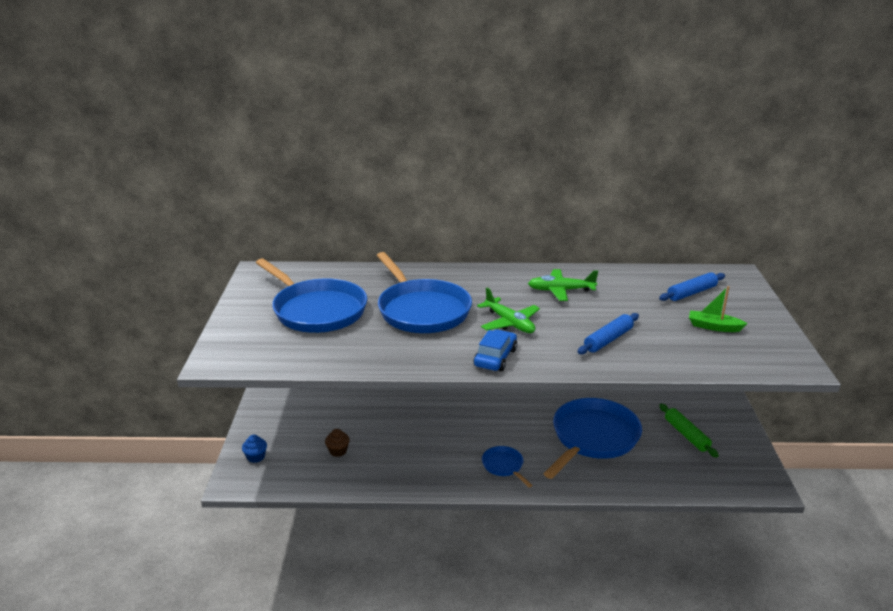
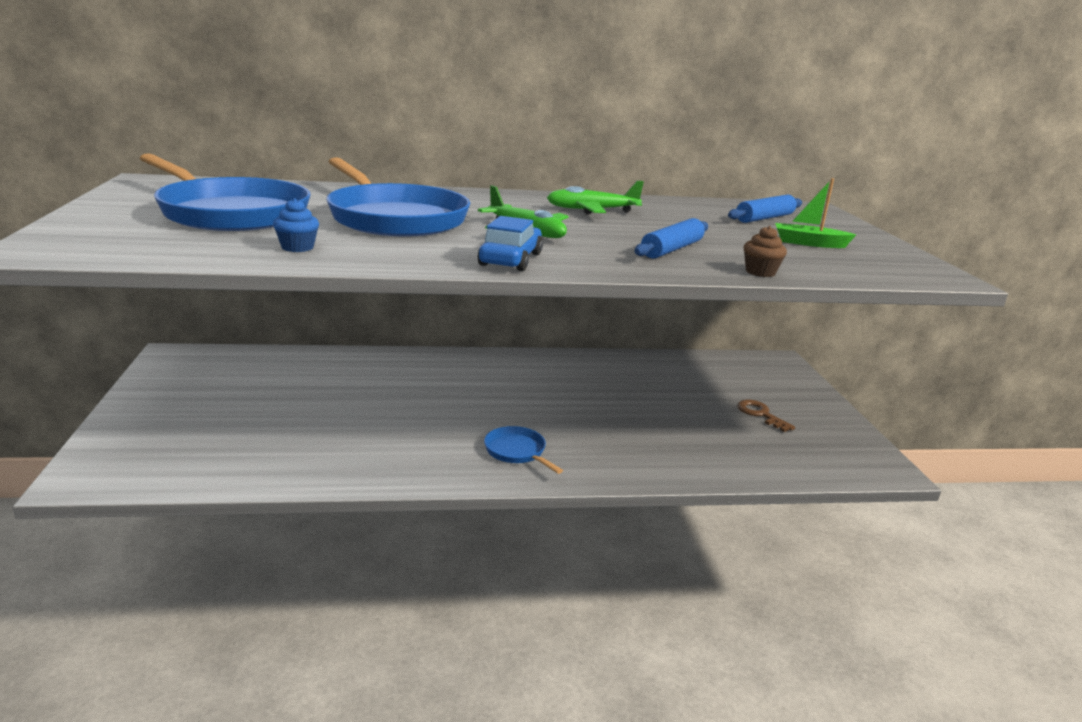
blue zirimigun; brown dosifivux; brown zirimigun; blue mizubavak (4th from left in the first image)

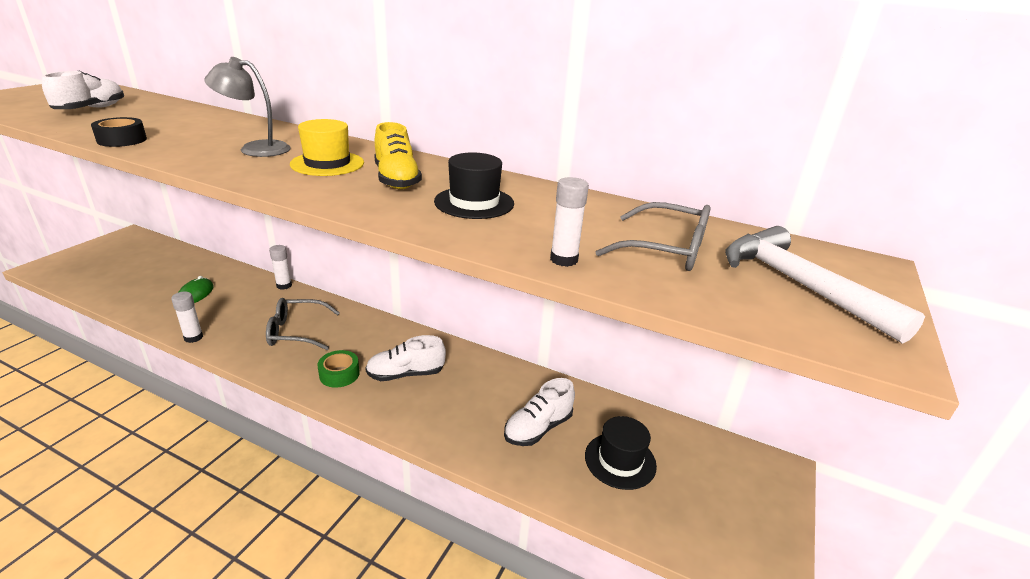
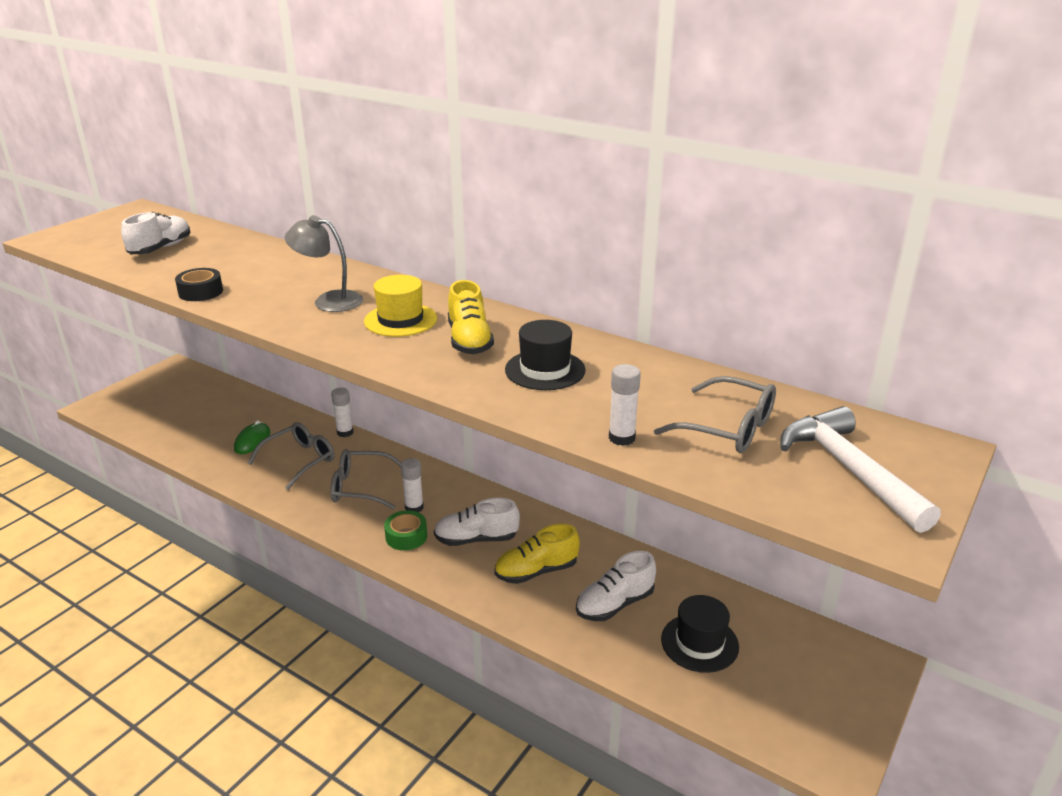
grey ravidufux (1st from left); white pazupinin (2nd from left); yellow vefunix (2nd from left)

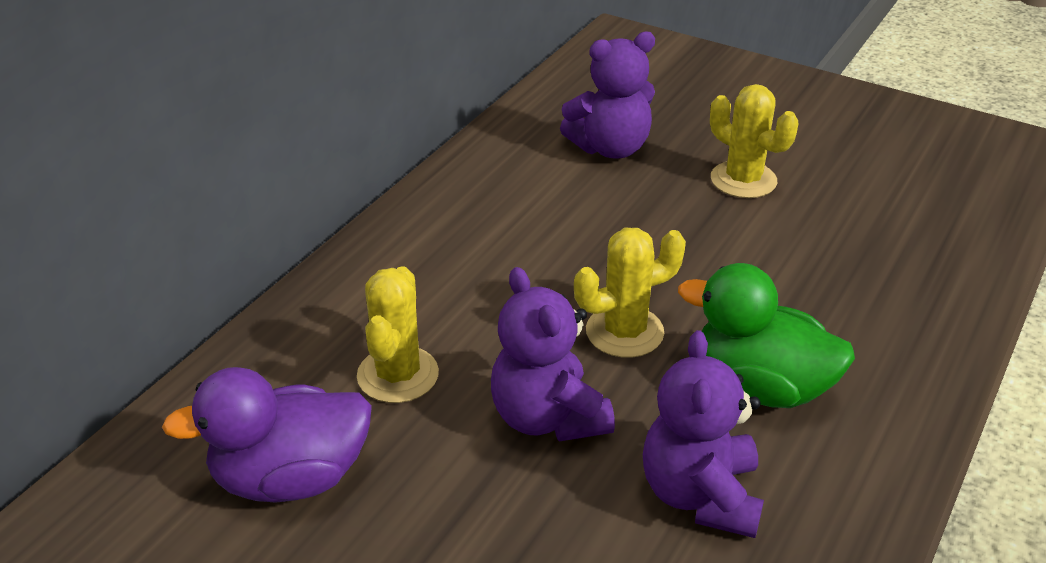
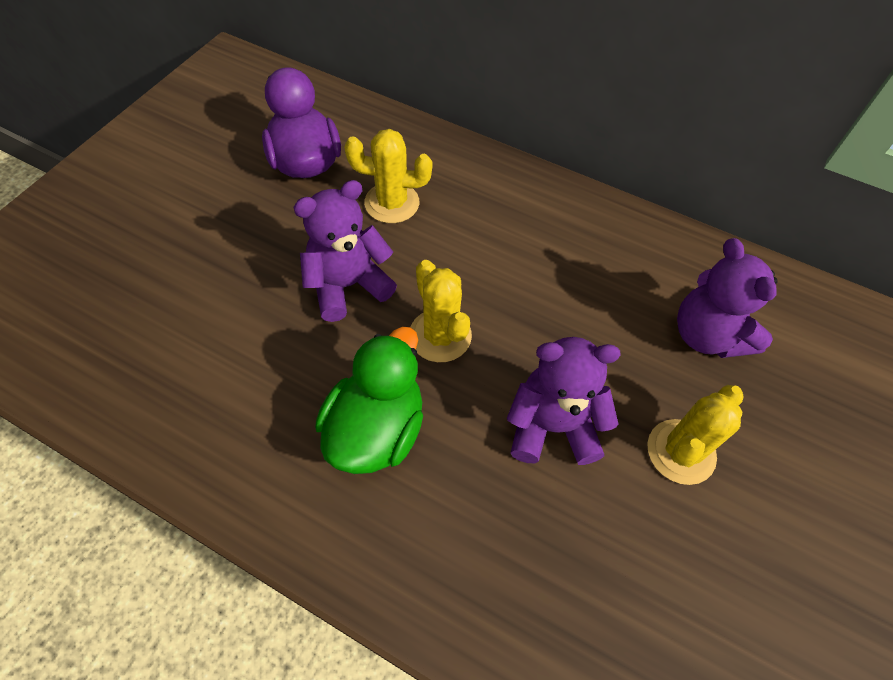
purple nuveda (2nd from left)

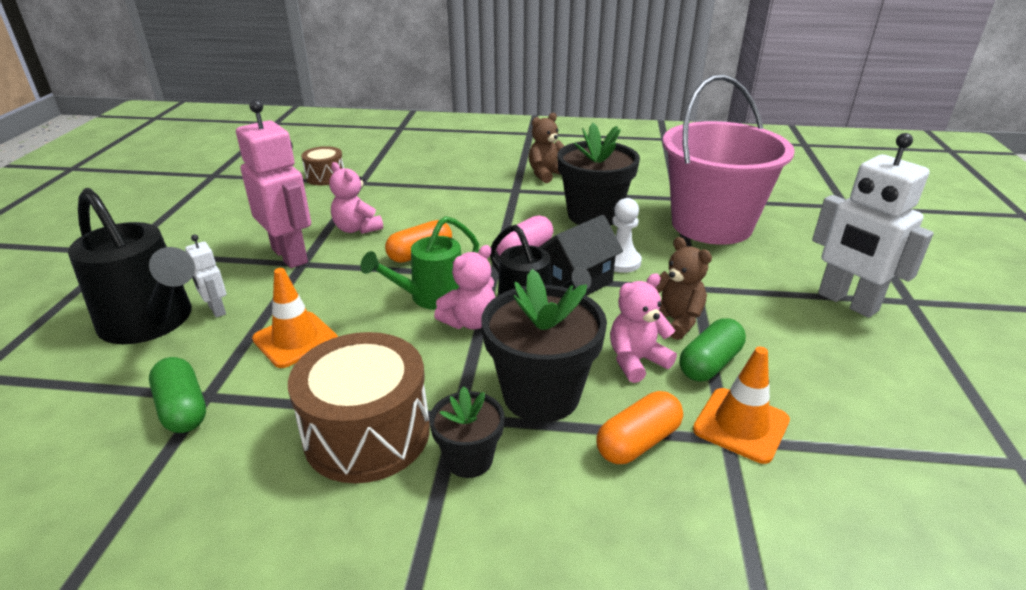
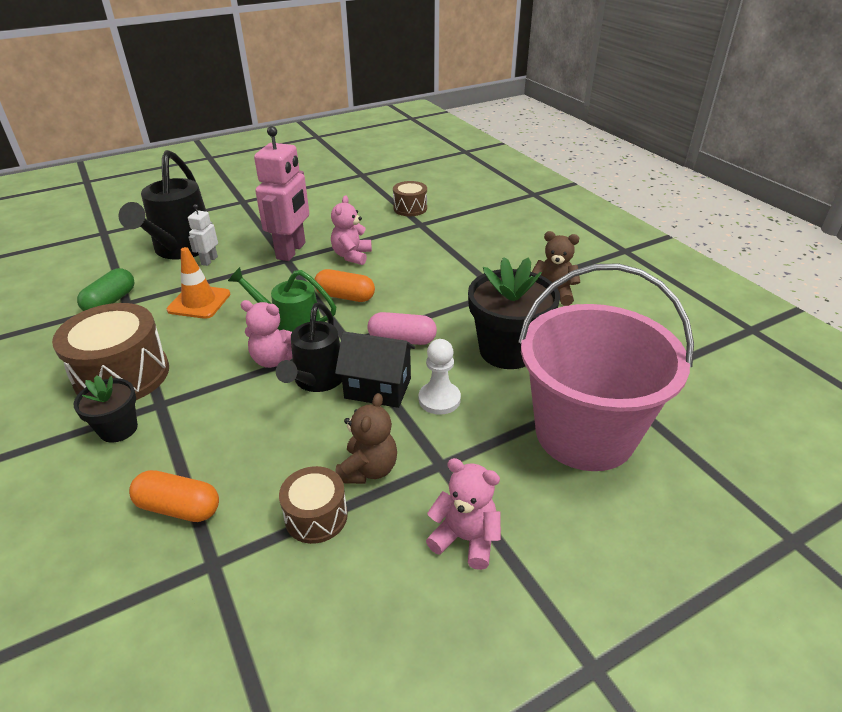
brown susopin (2nd from left); pink nuveda (3rd from left); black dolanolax (2nd from left in the first image); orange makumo (2nd from left in the first image); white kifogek (2nd from left in the first image)

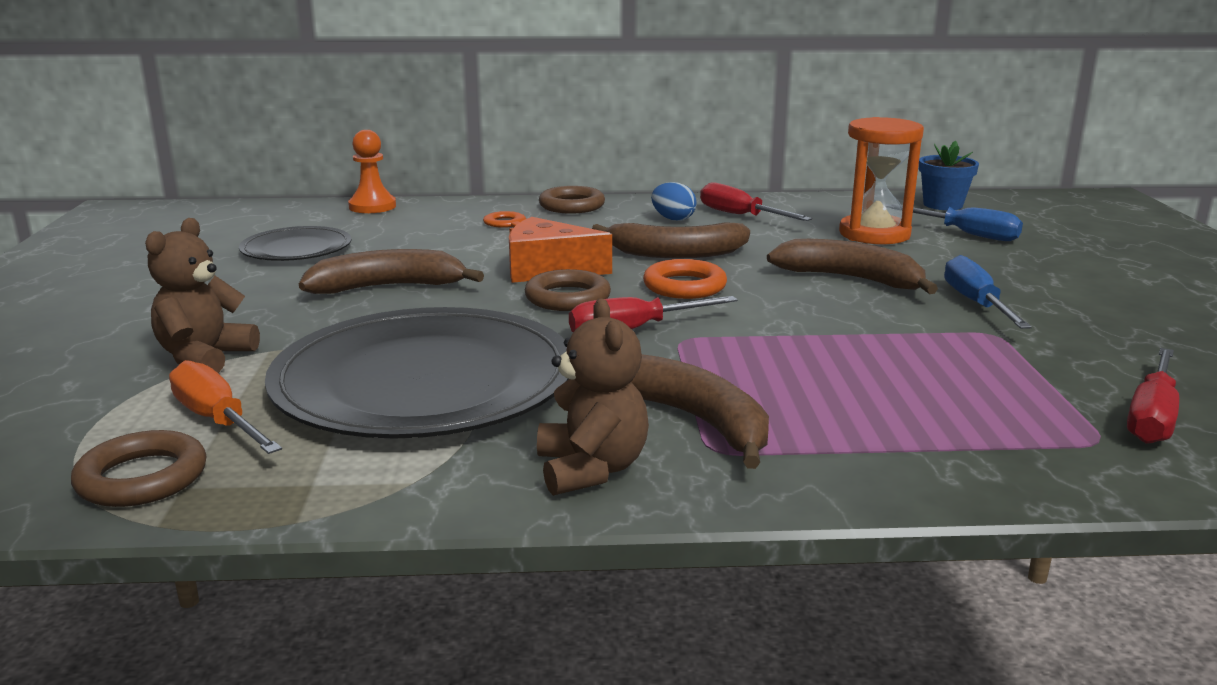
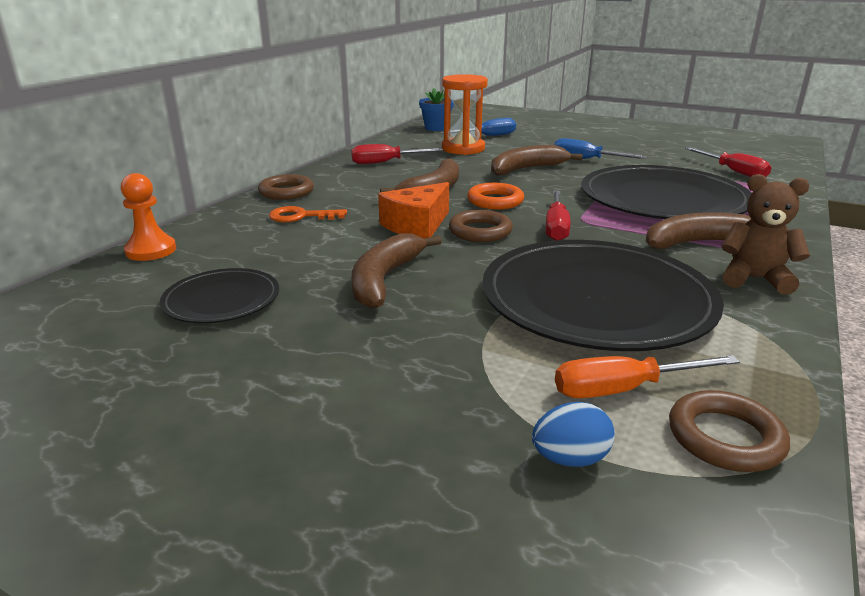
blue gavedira; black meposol (3rd from left); brown nuveda (1st from left in the first image)

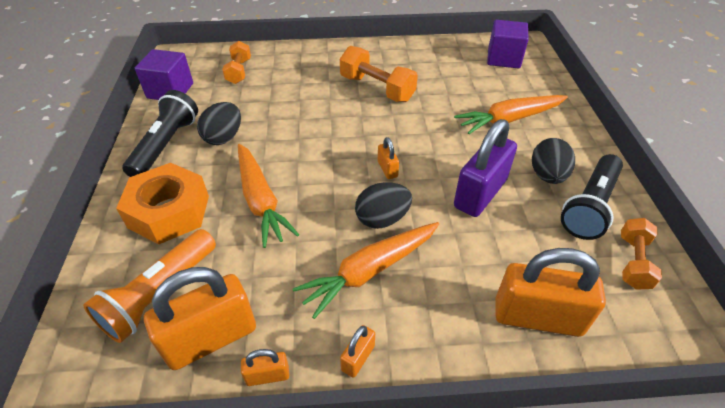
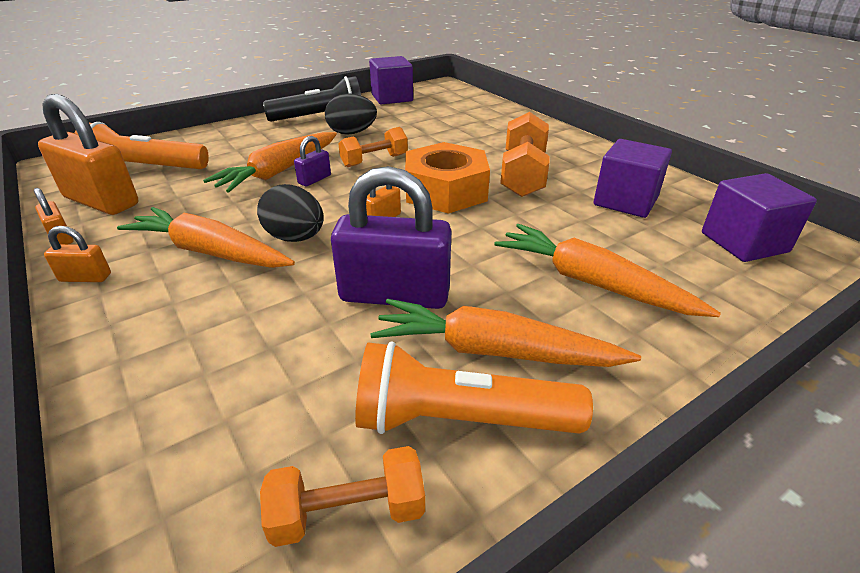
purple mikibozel (1st from left); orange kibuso (2nd from left); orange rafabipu (2nd from left); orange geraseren (3rd from left); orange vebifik; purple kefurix (2nd from left); orange mikibozel (5th from left in the first image)

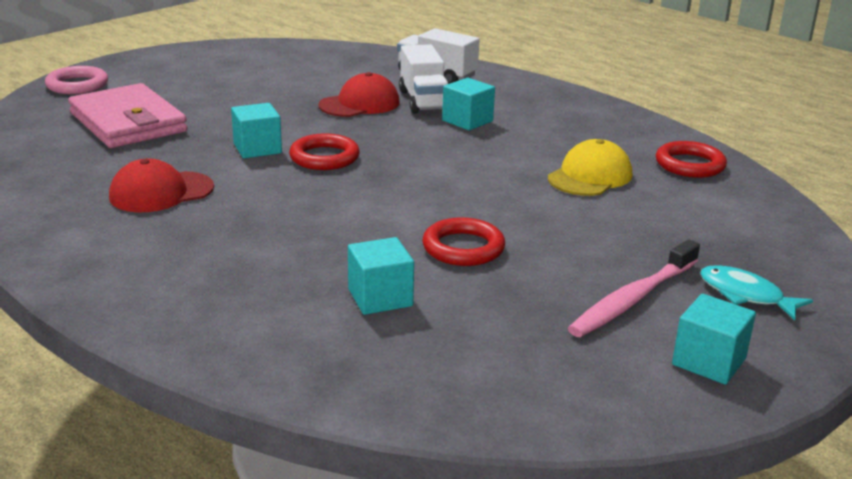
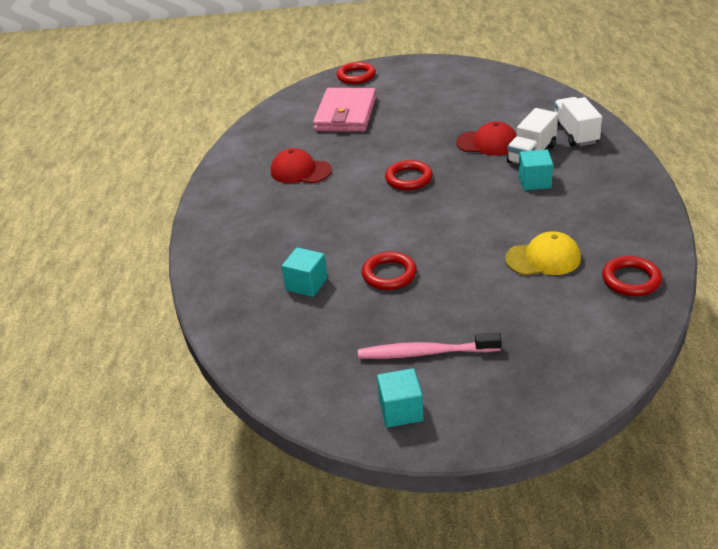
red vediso (1st from left); turquoise kefurix (1st from left in the first image); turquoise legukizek

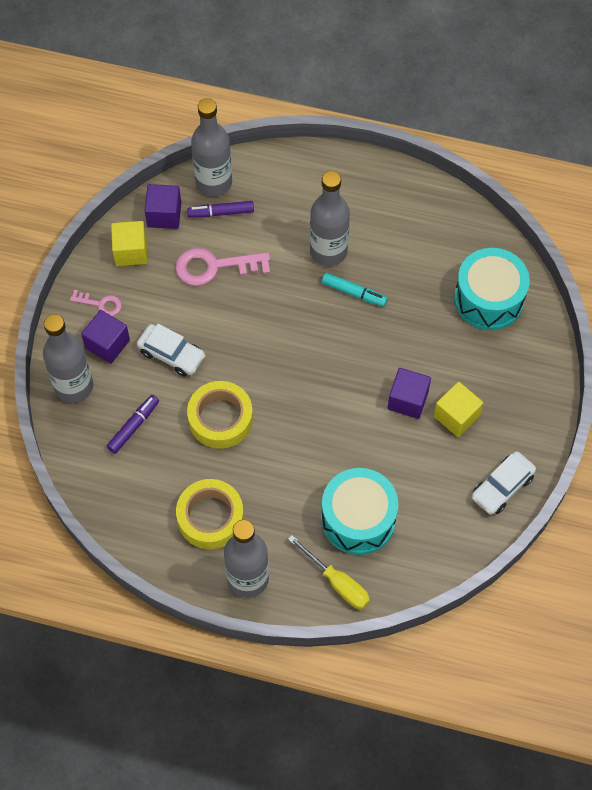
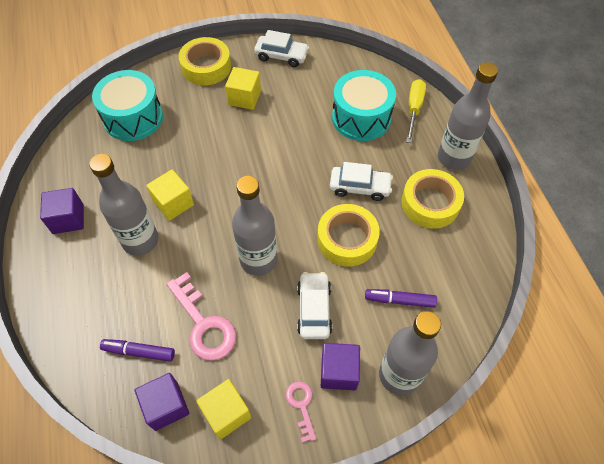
purple kefurix (1st from left); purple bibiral (1st from left); yellow kefurix (1st from left); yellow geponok (1st from left); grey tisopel (2nd from left); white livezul (3rd from left)

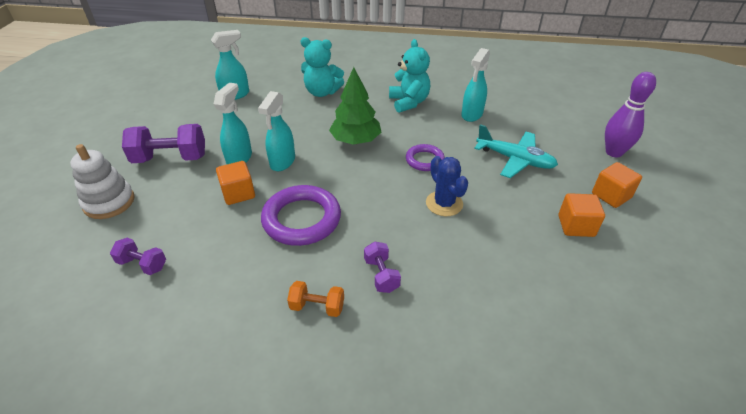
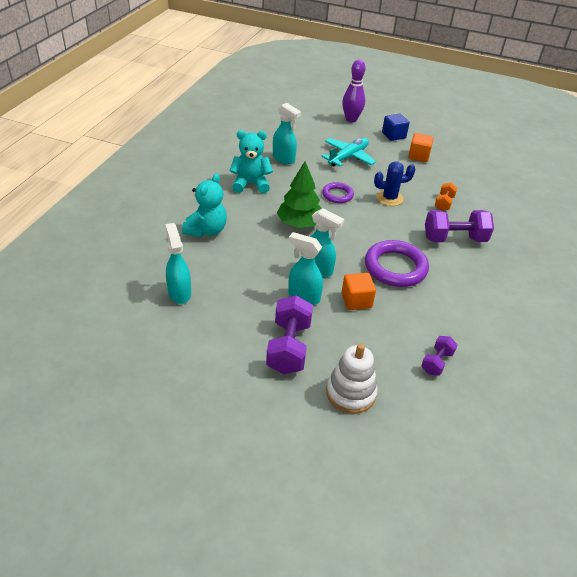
blue kefurix; purple kibuso (3rd from left); orange kibuso

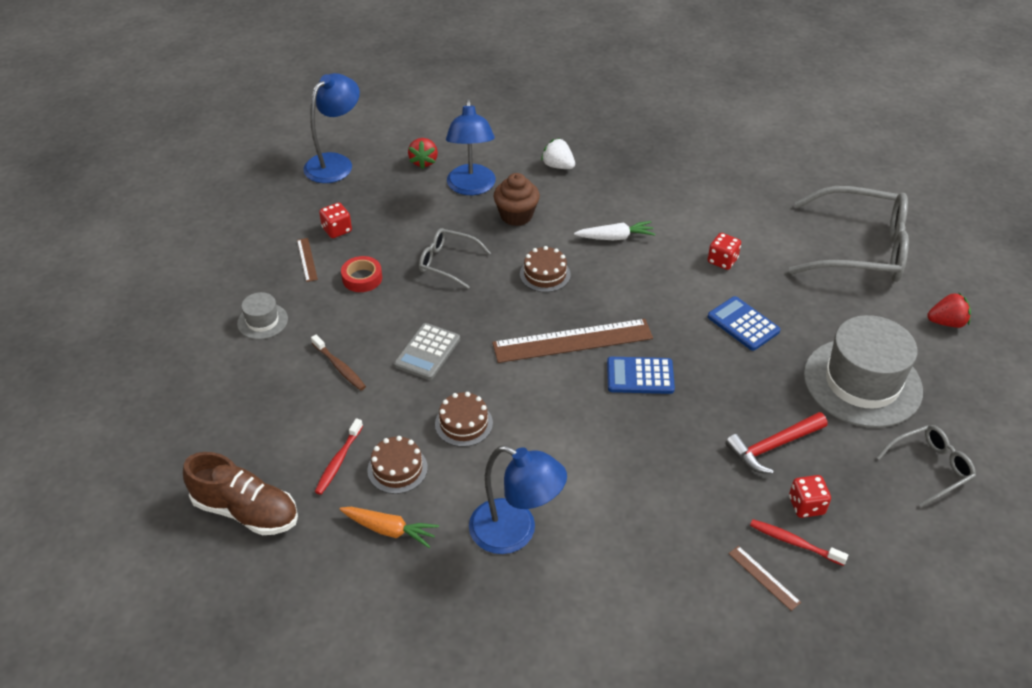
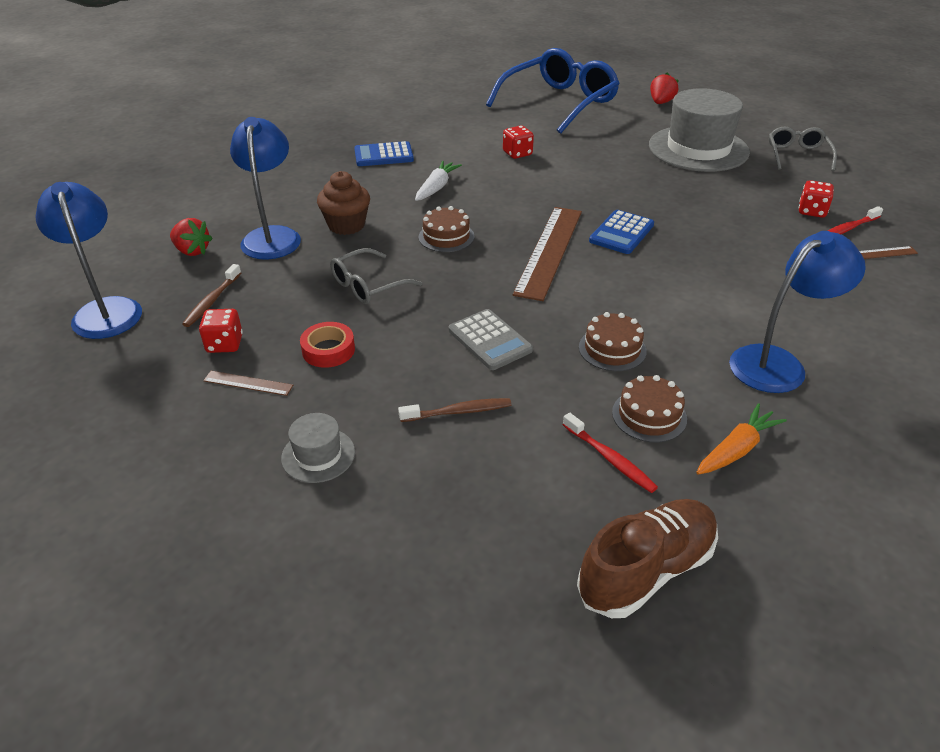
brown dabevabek (1st from left); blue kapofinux (2nd from left); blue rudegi (1st from left); blue ravidufux; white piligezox; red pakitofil

